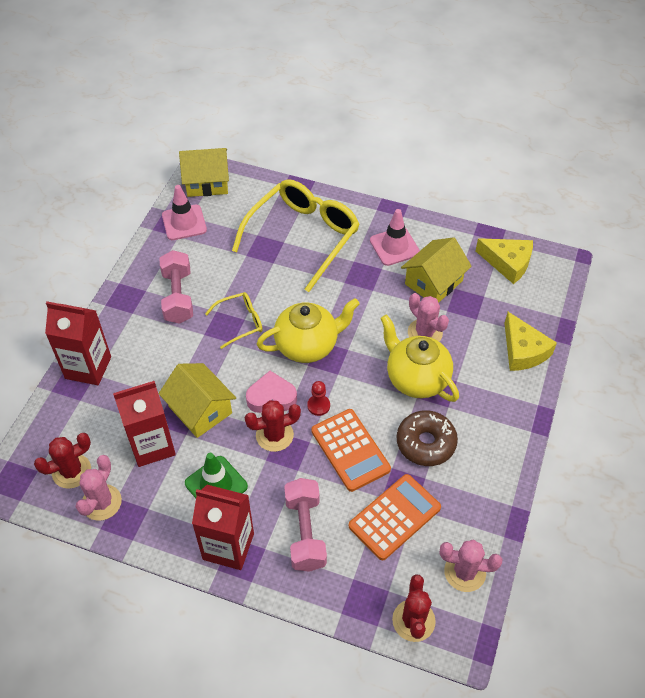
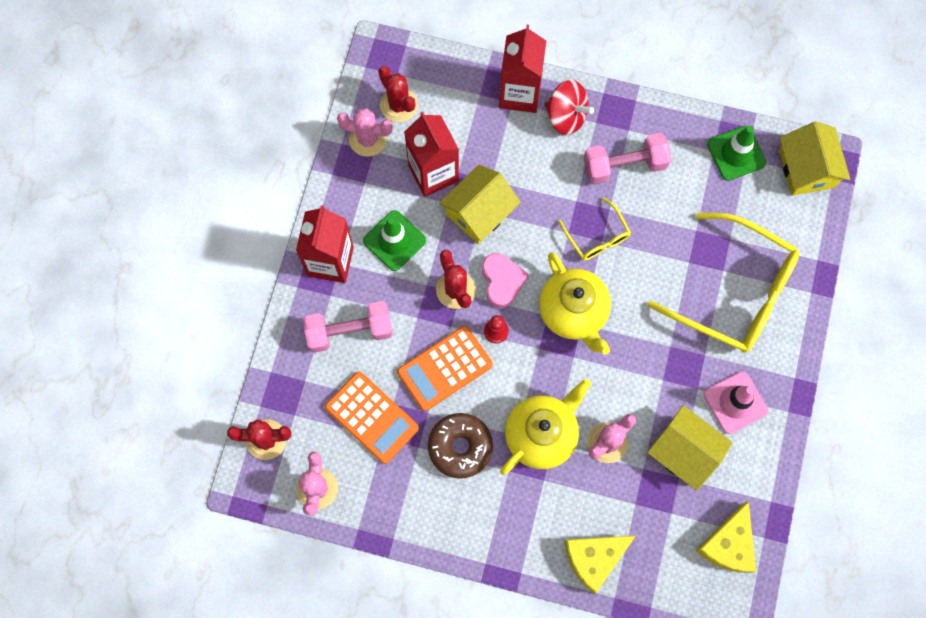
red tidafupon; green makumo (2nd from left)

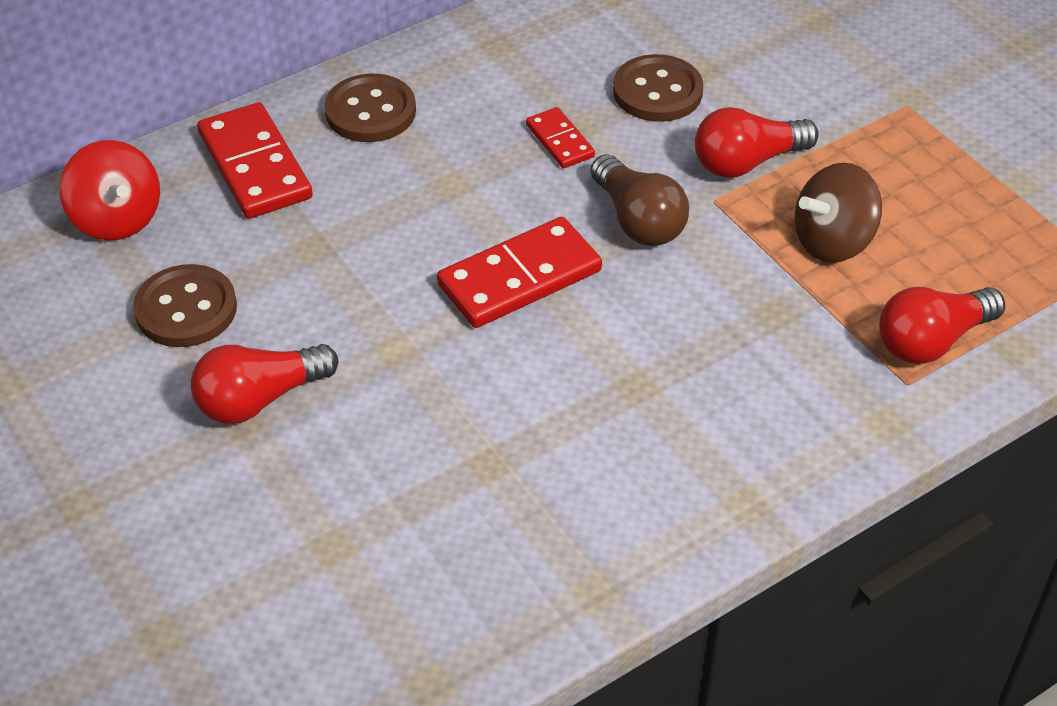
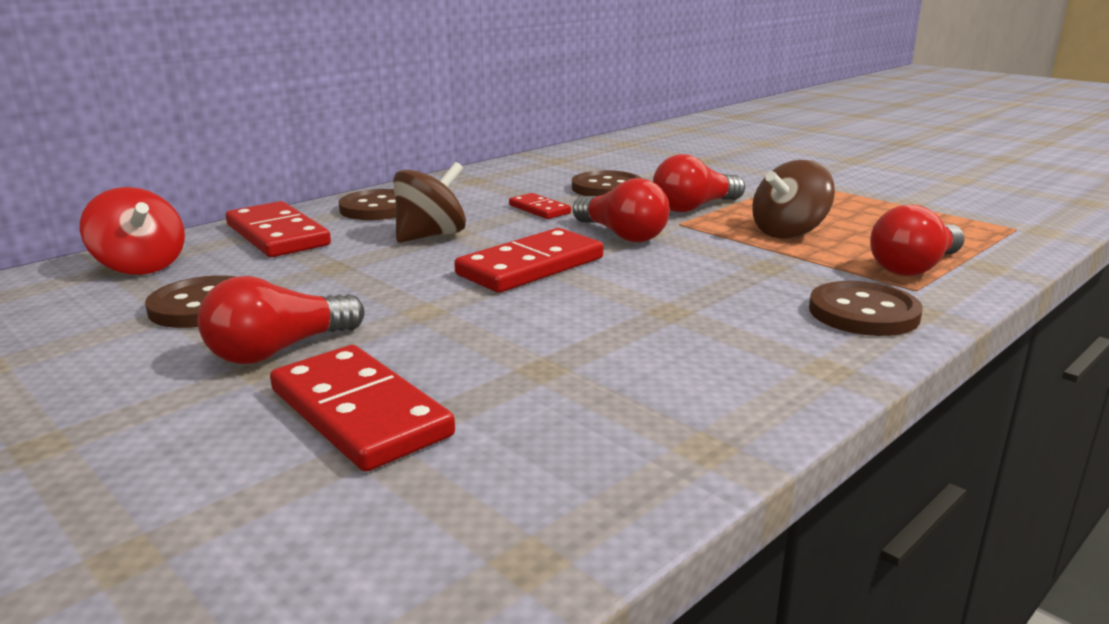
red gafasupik (2nd from left); brown tidafupon (1st from left); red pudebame (2nd from left); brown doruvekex (4th from left)

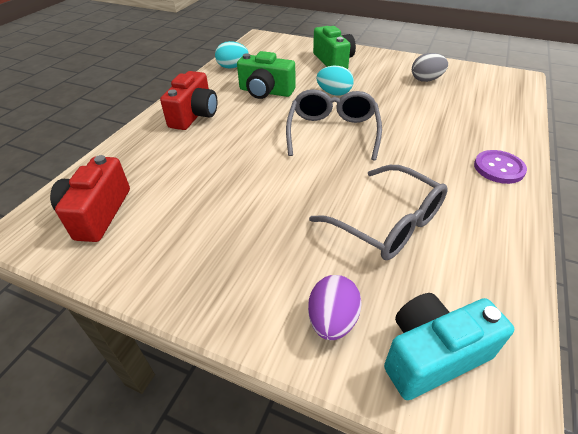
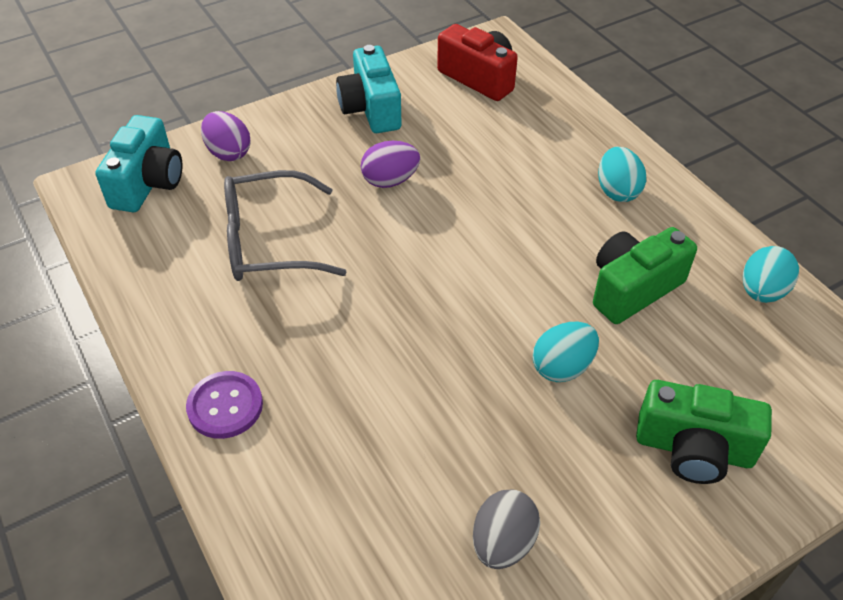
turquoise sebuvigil (2nd from left); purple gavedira (2nd from left); turquoise gavedira (2nd from left); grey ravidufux (1st from left in the first image)

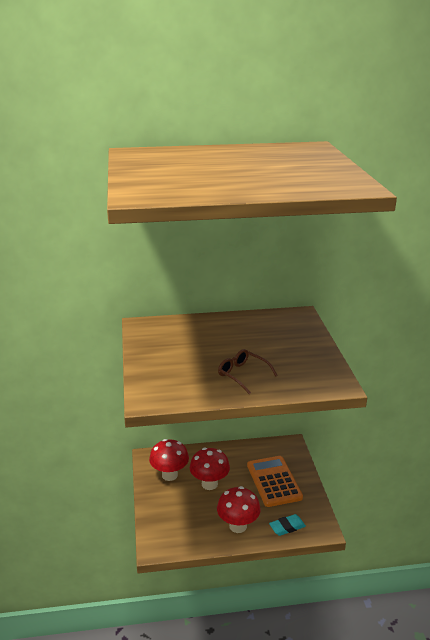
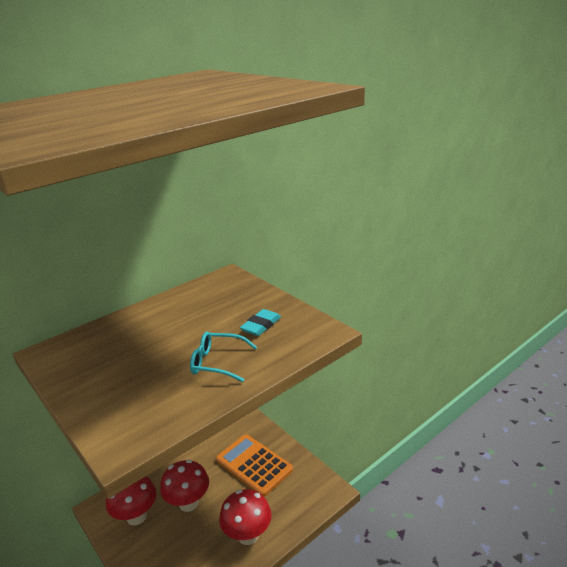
turquoise ravidufux; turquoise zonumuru

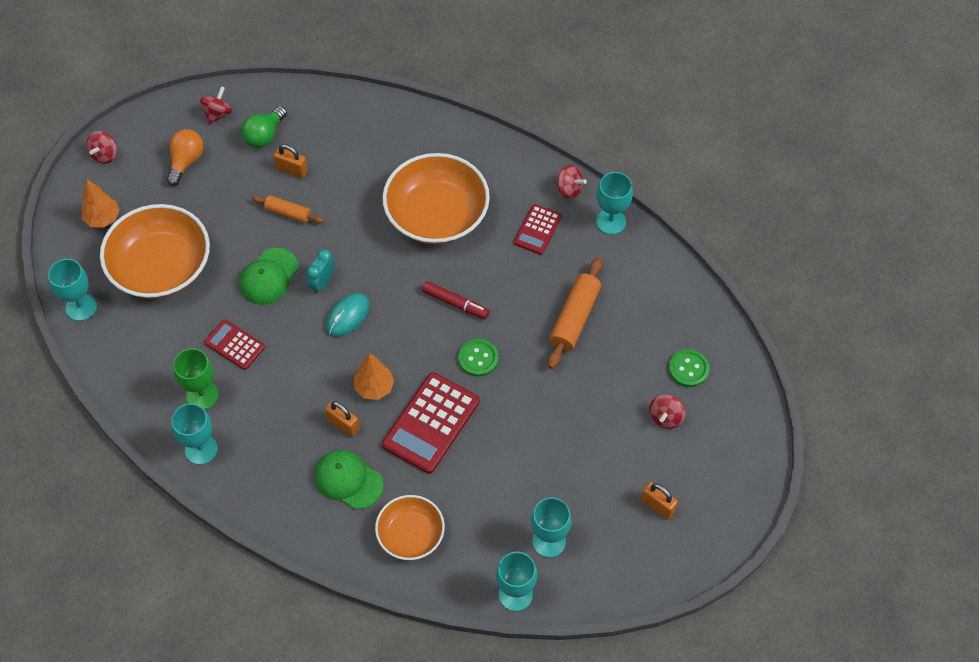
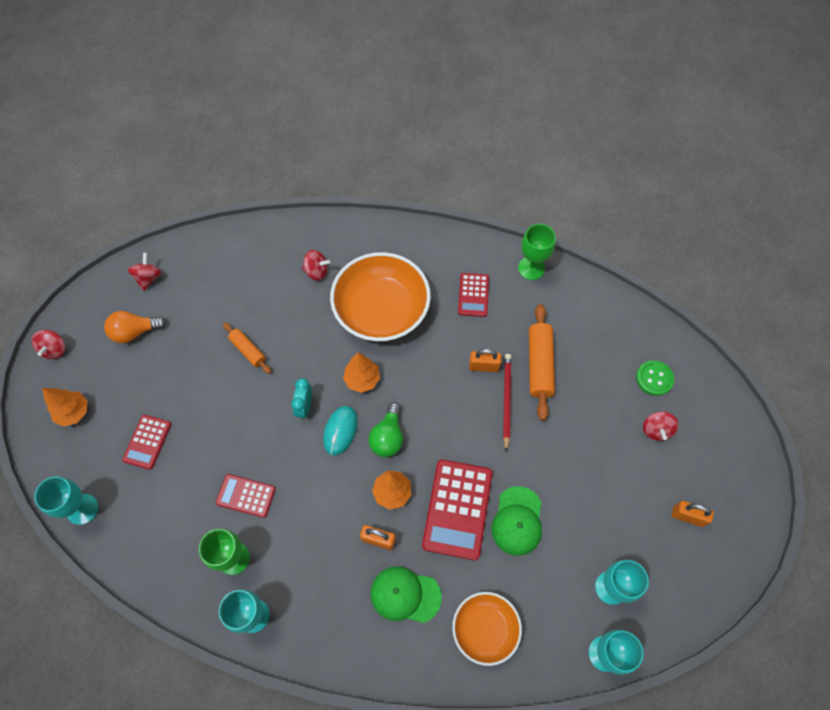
orange pudebame; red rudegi (1st from left); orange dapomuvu (1st from left); red tidafupon (3rd from left); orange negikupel (2nd from left); green pudebame; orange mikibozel (2nd from left); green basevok (2nd from left); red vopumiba; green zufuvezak (2nd from left); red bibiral; green doruvekex (1st from left in the first image)

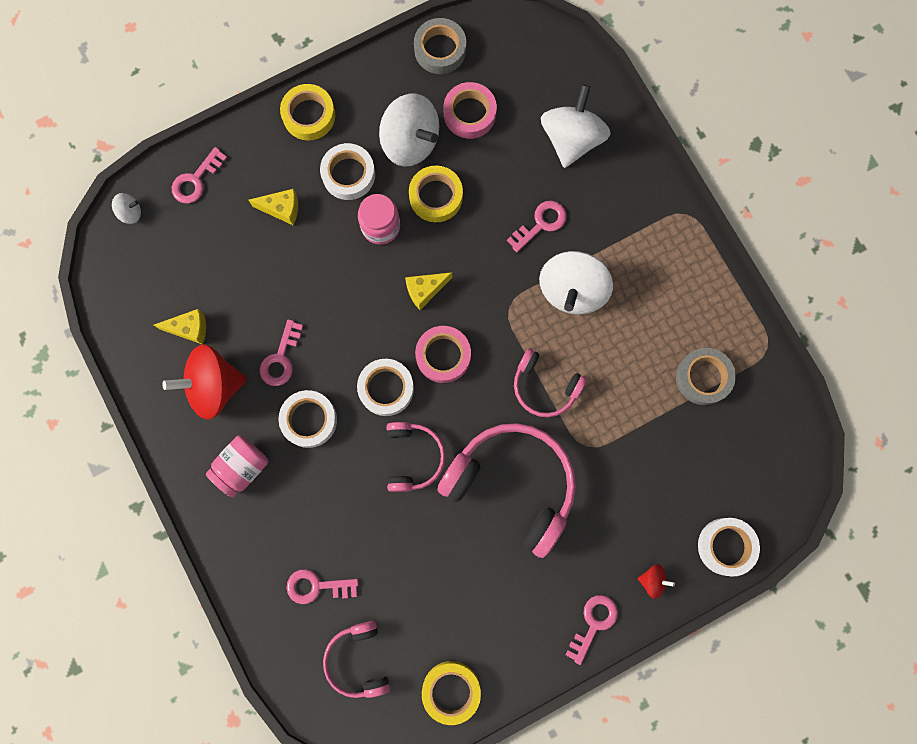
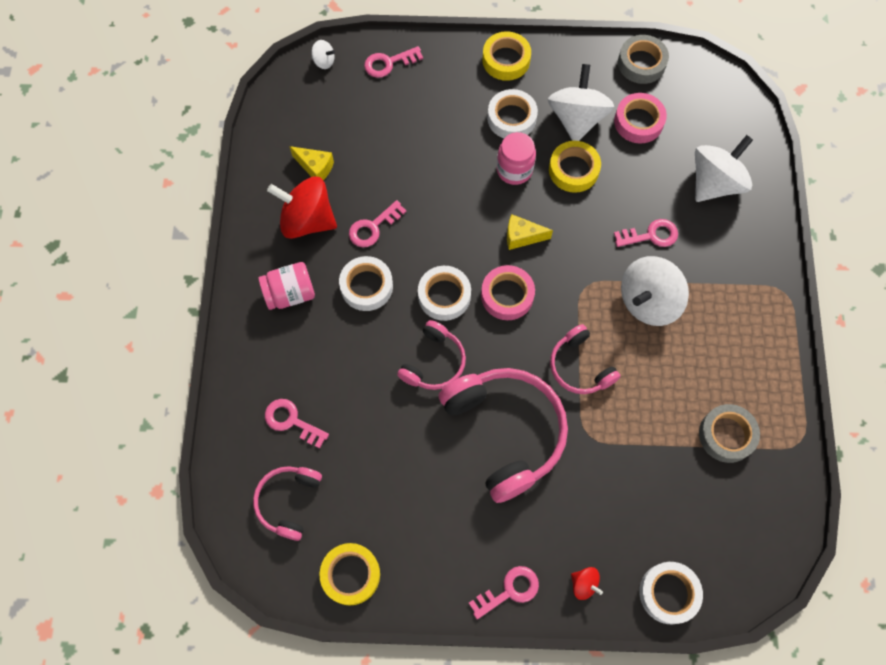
white tidafupon (2nd from left); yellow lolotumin (2nd from left in the first image)

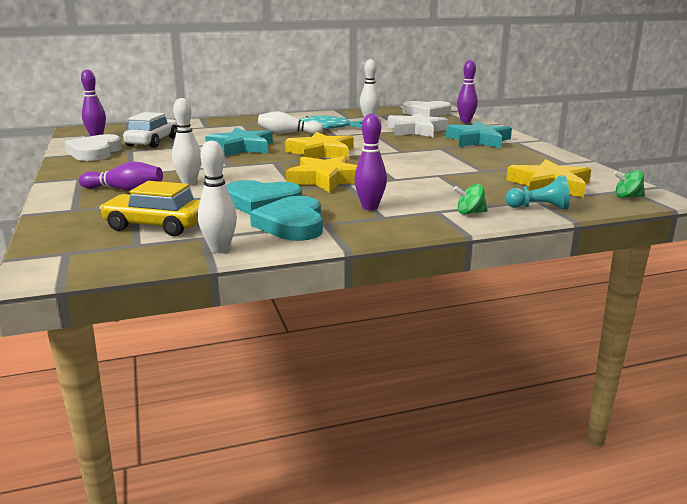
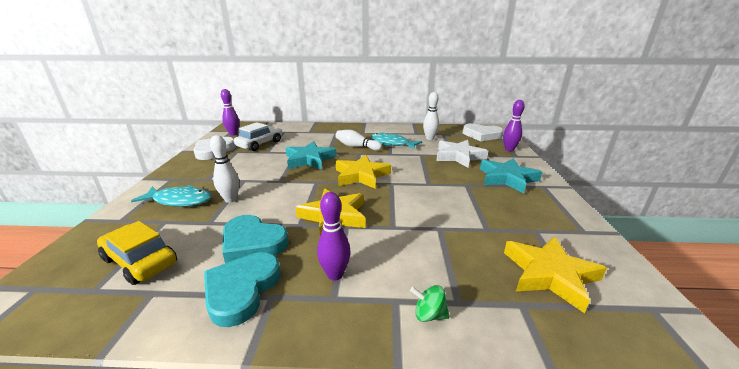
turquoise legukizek (1st from left); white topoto (2nd from left in the first image); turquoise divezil; green tidafupon (2nd from left in the first image)

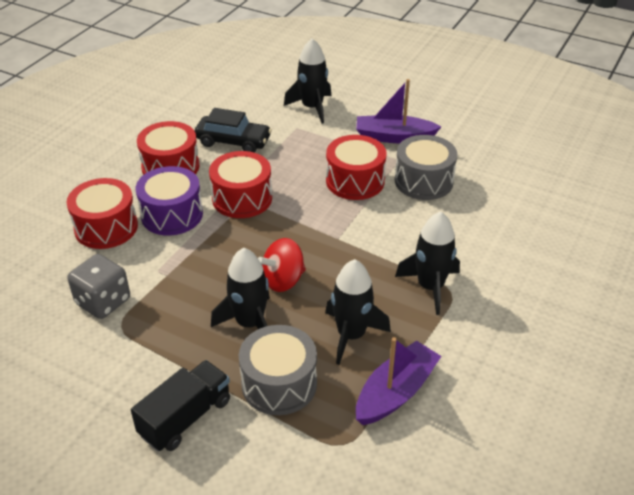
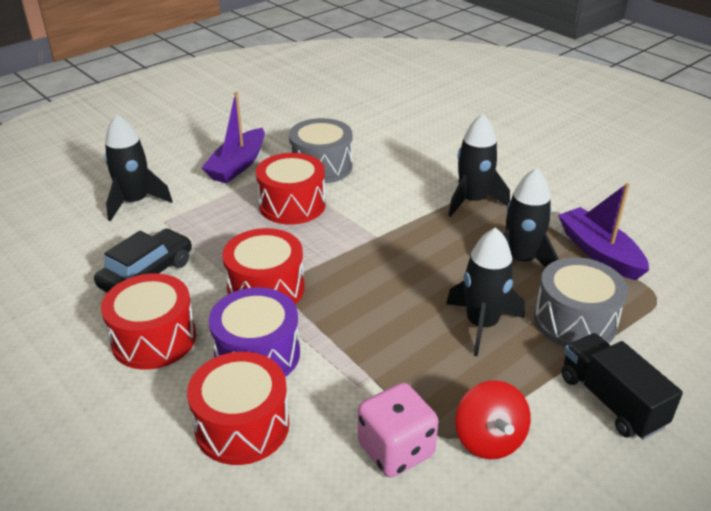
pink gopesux; red tidafupon

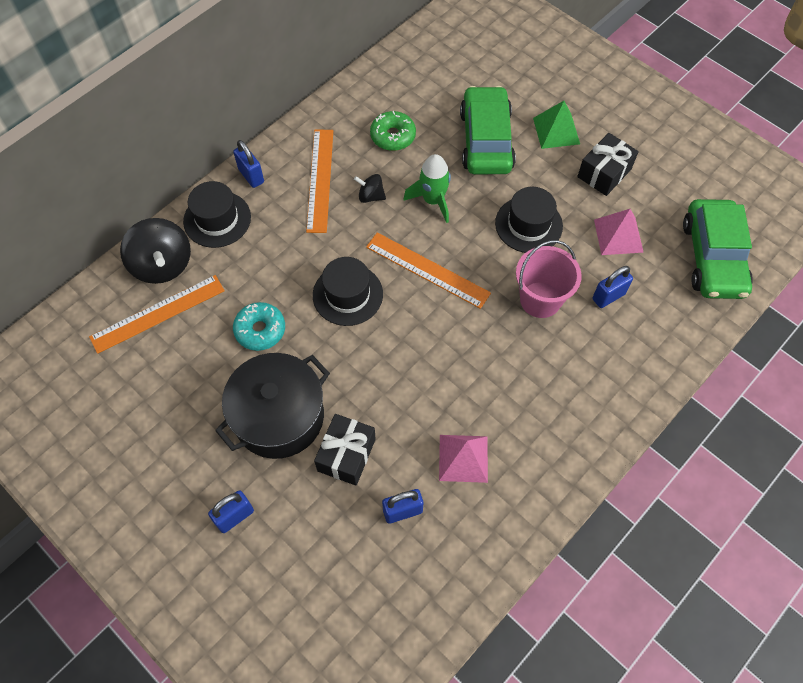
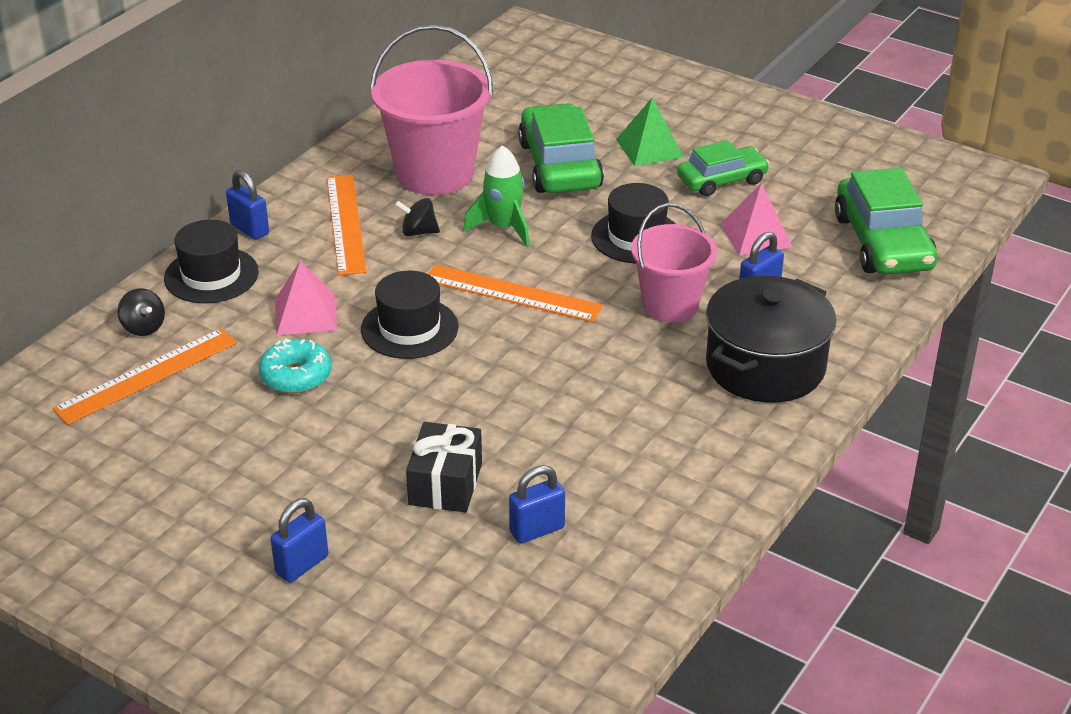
black tidafupon (1st from left); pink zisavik (1st from left); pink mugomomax (1st from left); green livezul (2nd from left); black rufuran

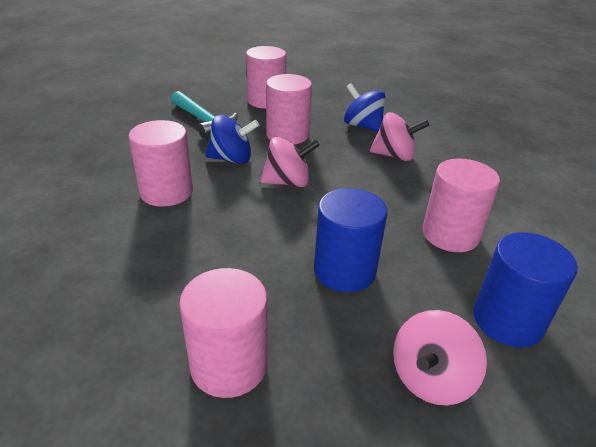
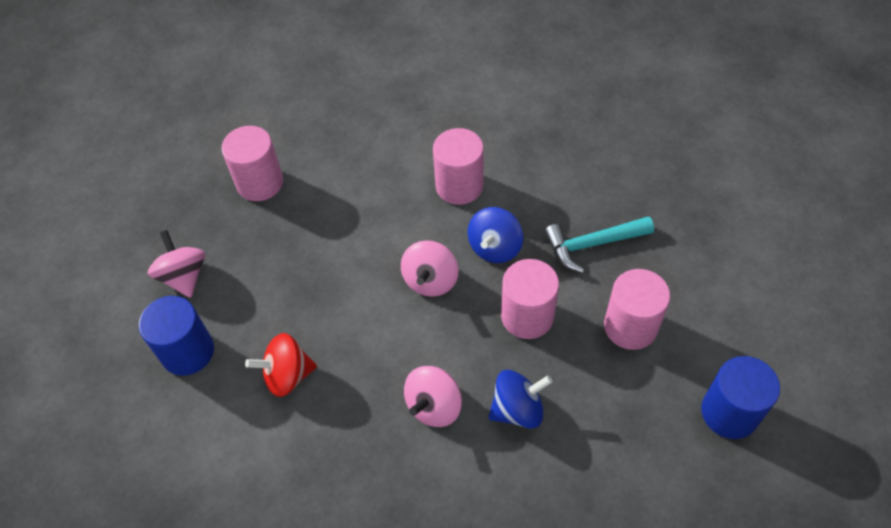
red tidafupon; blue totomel (2nd from left)

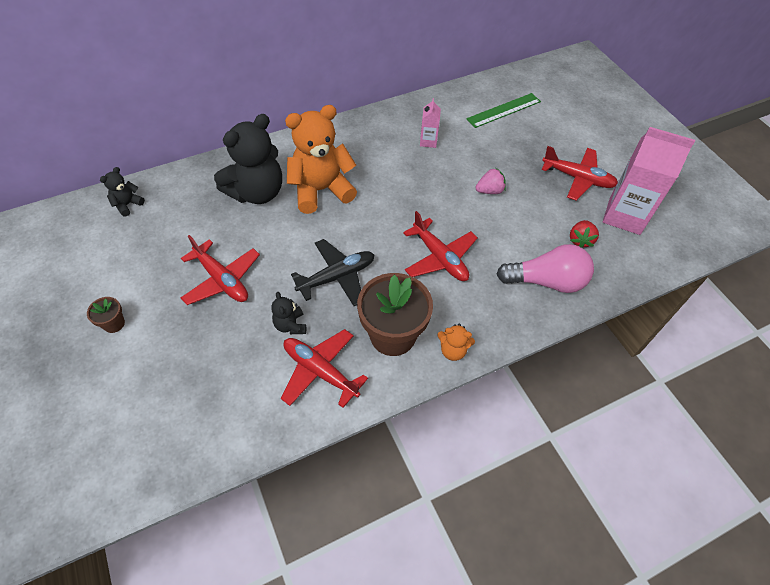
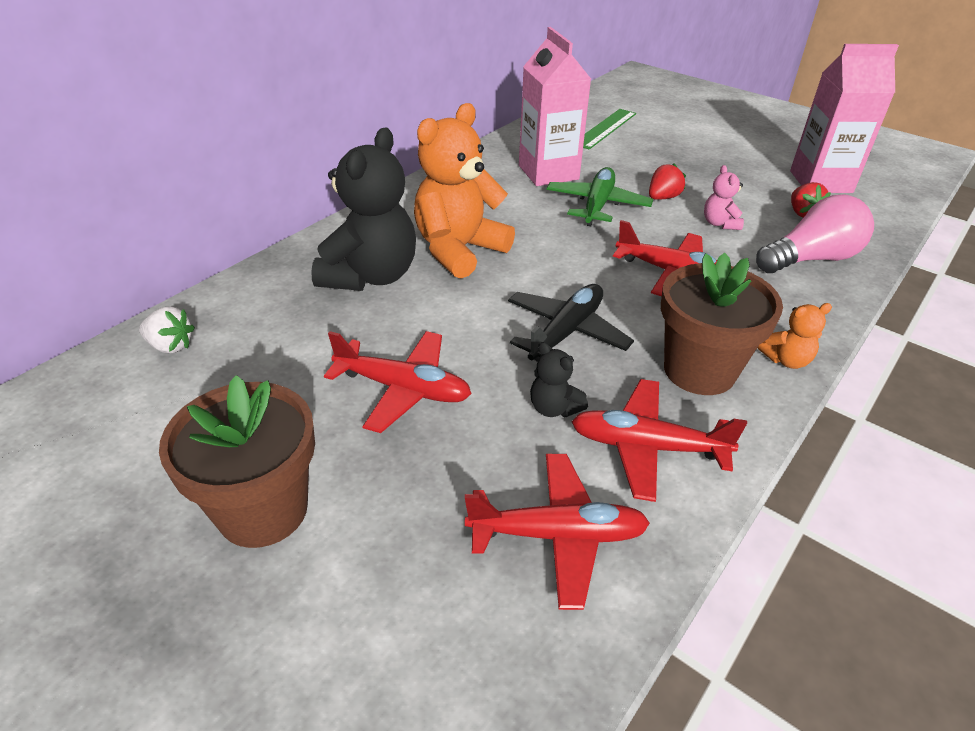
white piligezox; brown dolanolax (1st from left); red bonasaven (2nd from left); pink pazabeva (1st from left); green bonasaven; red piligezox (1st from left); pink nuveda

